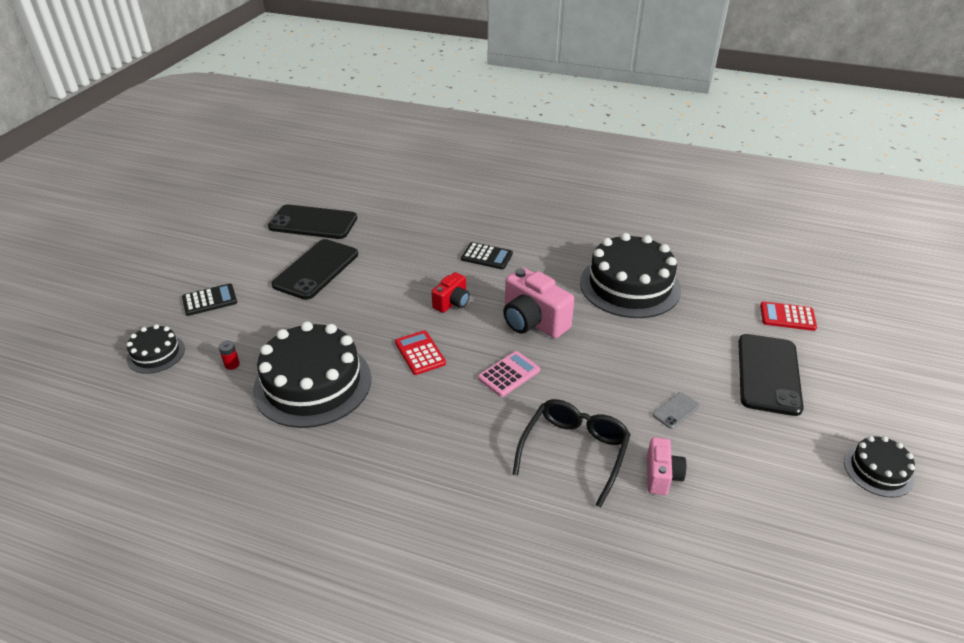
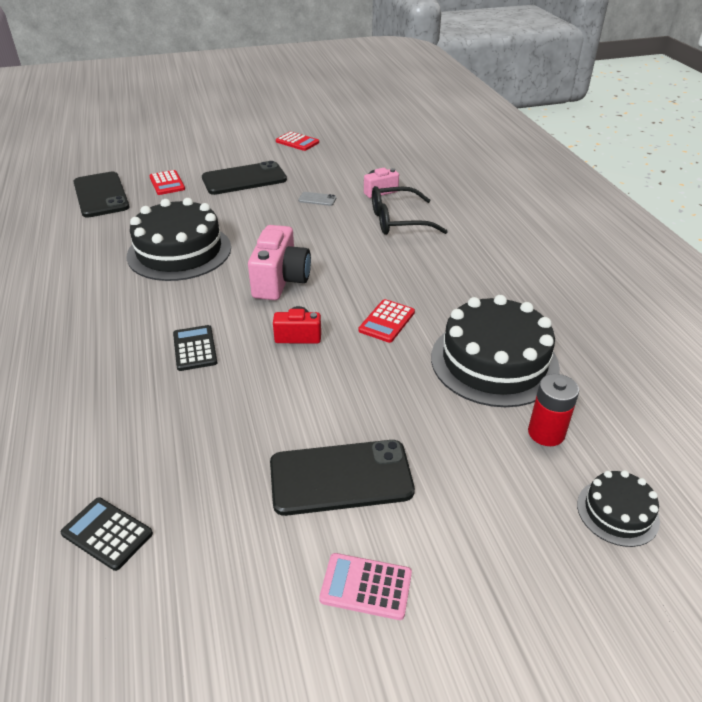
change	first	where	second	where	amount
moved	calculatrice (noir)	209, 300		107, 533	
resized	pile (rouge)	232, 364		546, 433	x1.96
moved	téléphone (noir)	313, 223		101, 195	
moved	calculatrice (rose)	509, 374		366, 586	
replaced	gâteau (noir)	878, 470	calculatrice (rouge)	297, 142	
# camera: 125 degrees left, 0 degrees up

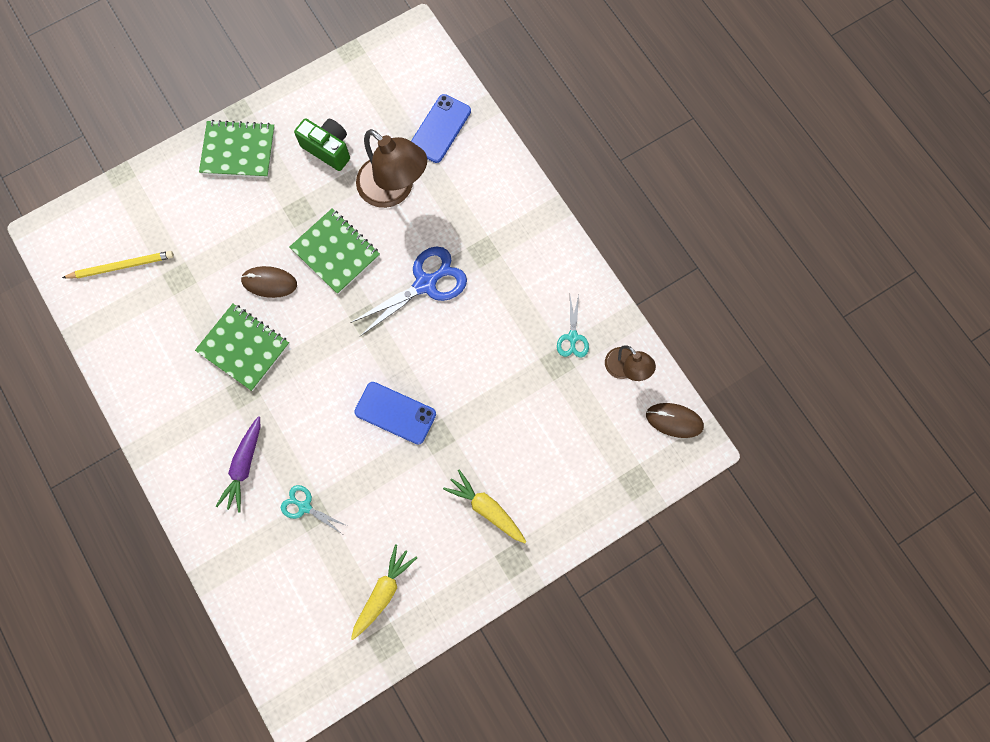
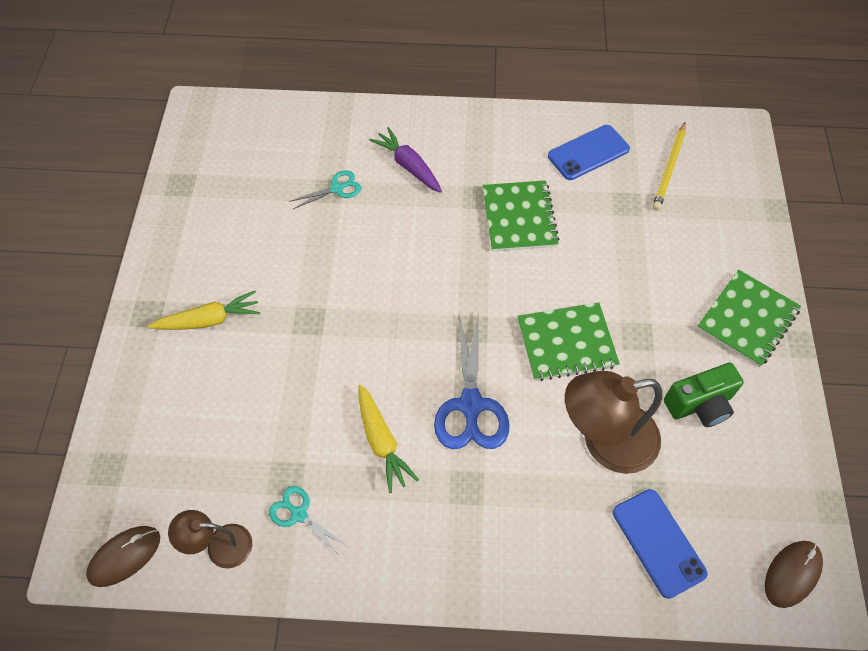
change	first	where	second	where	amount
turned	carnet (vert)	243, 347		519, 217	75 degrees counterclockwise
moved	souris (marron)	269, 283		792, 574	
moved	carotte (jaune)	383, 592		381, 441	
moved	téléphone (bleu)	395, 413		588, 153	
# camera: 125 degrees right, 15 degrees down

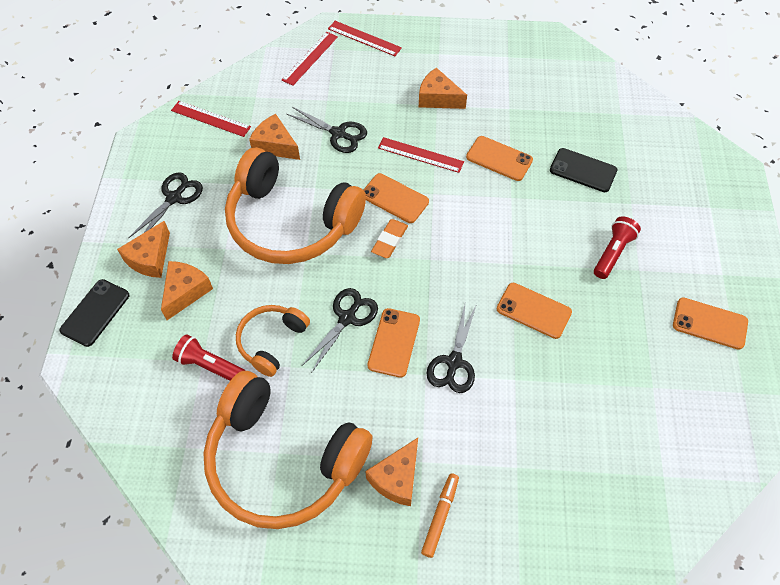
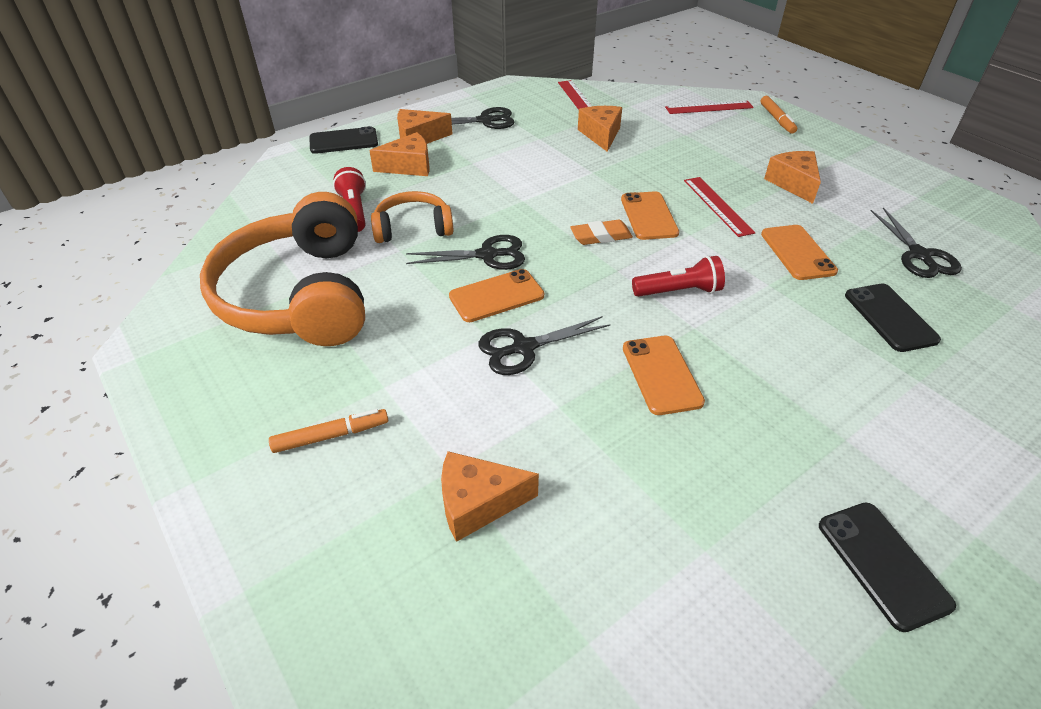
change	first	where	second	where	amount
removed	casque audio (orange)	291, 222			
moved	ciseaux (noir)	338, 133		919, 255	
replaced	règle (rouge)	364, 38	feutre (orange)	777, 119	
moved	fromage (orange)	397, 478		478, 503	
moved	lampe de poche (rouge)	613, 253		679, 291	
recoloured	téléphone (orange)	709, 323	téléphone (noir)	882, 564	
# camera: 50 degrees right, 15 degrees down

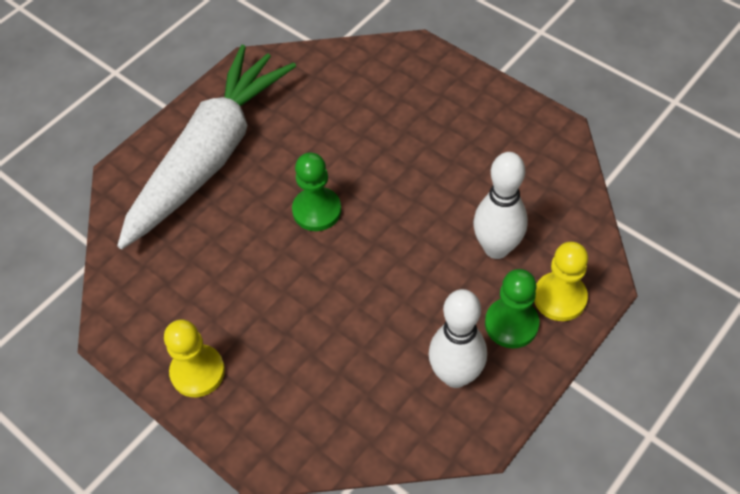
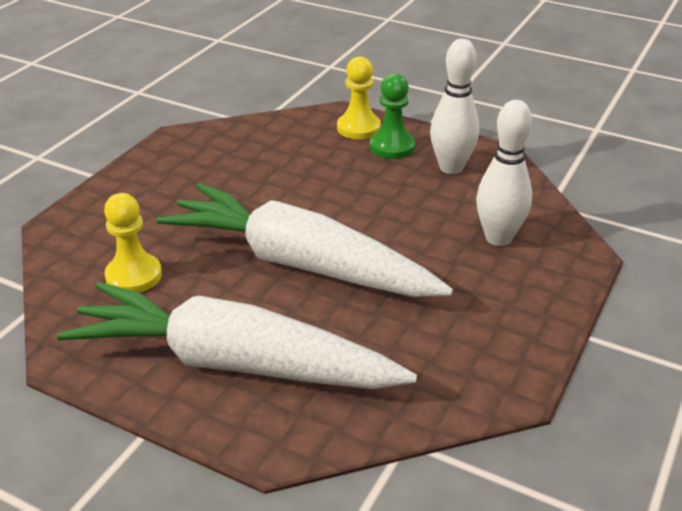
change	first	where	second	where	amount
moved	pion (jaune)	197, 372		134, 276	
replaced	pion (vert)	317, 210	carotte (blanc)	300, 264	
moved	quille (blanc)	496, 248		498, 238	
# camera: 105 degrees left, 20 degrees down

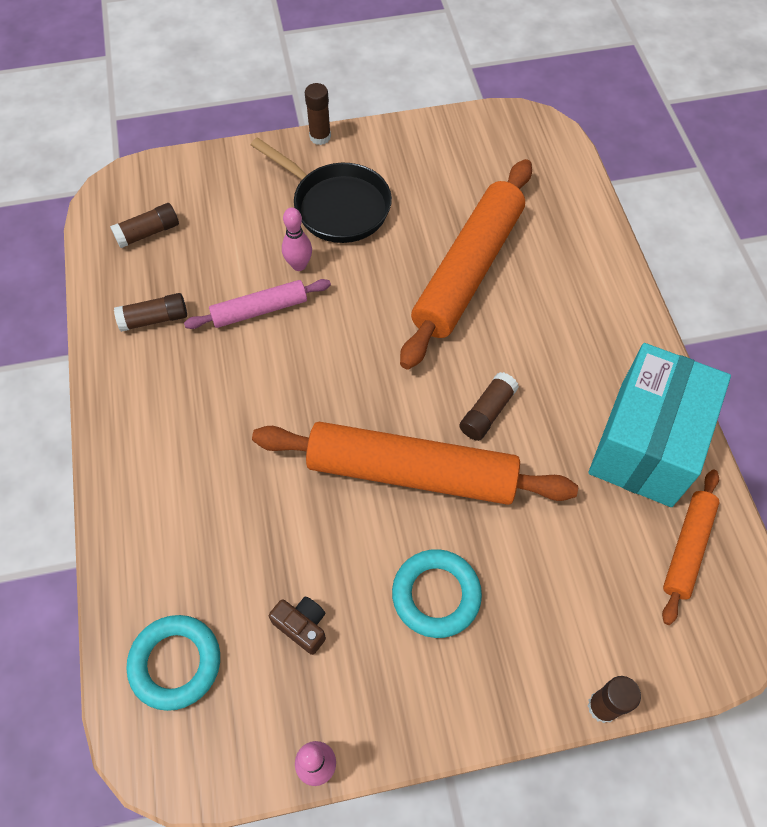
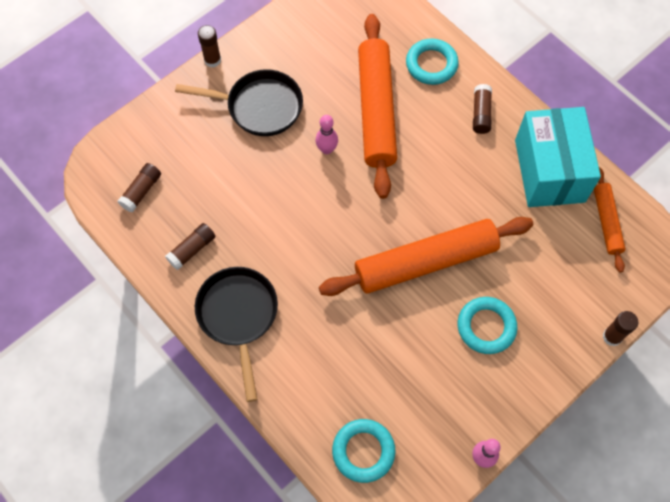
change	first	where	second	where	amount
removed	rouleau à pâtisserie (rose)	259, 310			
removed	appareil photo (marron)	302, 626			
moved	quille (rose)	299, 265		327, 149	
moved	bâton de colle (marron)	487, 412		481, 113	
added			poêle (noir)	238, 316	
added			anneau (turquoise)	431, 64	
# camera: 30 degrees left, 5 degrees up

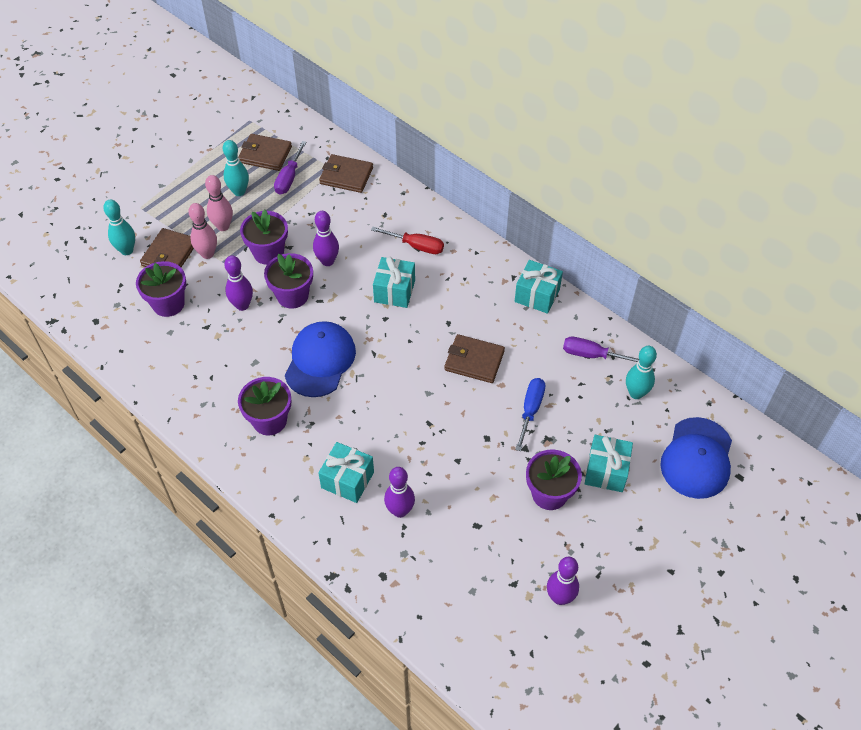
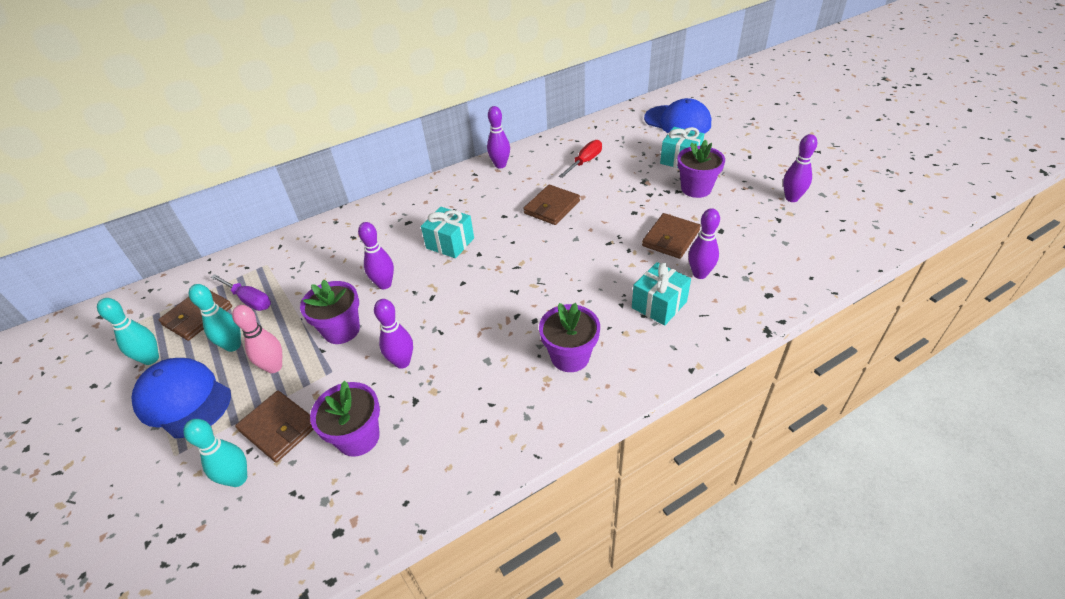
change	first	where	second	where	amount
removed	quille (rose)	207, 254			
removed	pot de fleurs (violet)	292, 296			
moved	casquette (bleu)	320, 361		183, 399	
moved	portefeuille (marron)	346, 176		670, 238	
moved	tournevis (rouge)	416, 246		585, 162	
replaced	cadeau (turquoise)	537, 295	quille (violet)	500, 165	
removed	tournevis (bleu)	530, 411			
removed	tournevis (violet)	592, 355			
moved	quille (turquoise)	636, 393		151, 359	
# camera: 70 degrees left, 10 degrees down

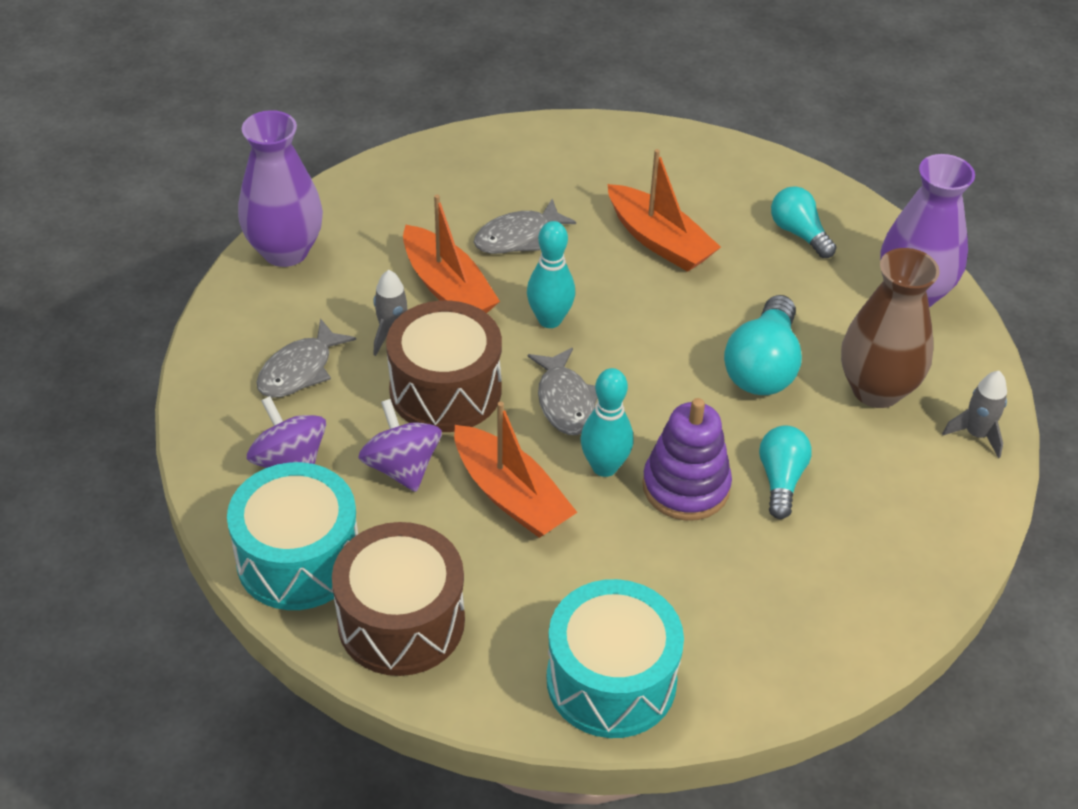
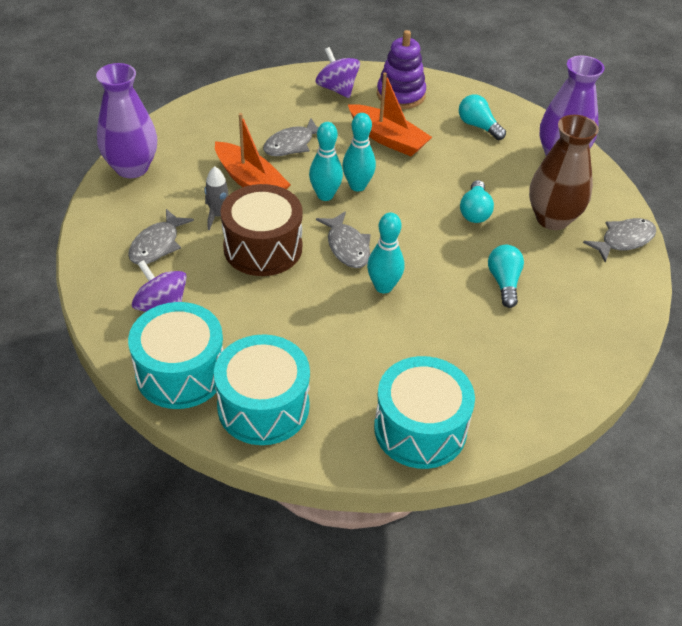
change	first	where	second	where	amount
recoloured	tambour (marron)	401, 621	tambour (turquoise)	263, 406	
moved	toupie (violet)	402, 467		337, 89	
removed	bateau (orange)	511, 495			
moved	jouet à empiler (violet)	686, 487		400, 95	
resized	ampoule (turquoise)	763, 366		475, 211	x0.65
replaced	fusée (gris)	976, 434	poisson (gris)	623, 240	
added			quille (turquoise)	357, 186	
# camera: 10 degrees left, 0 degrees up

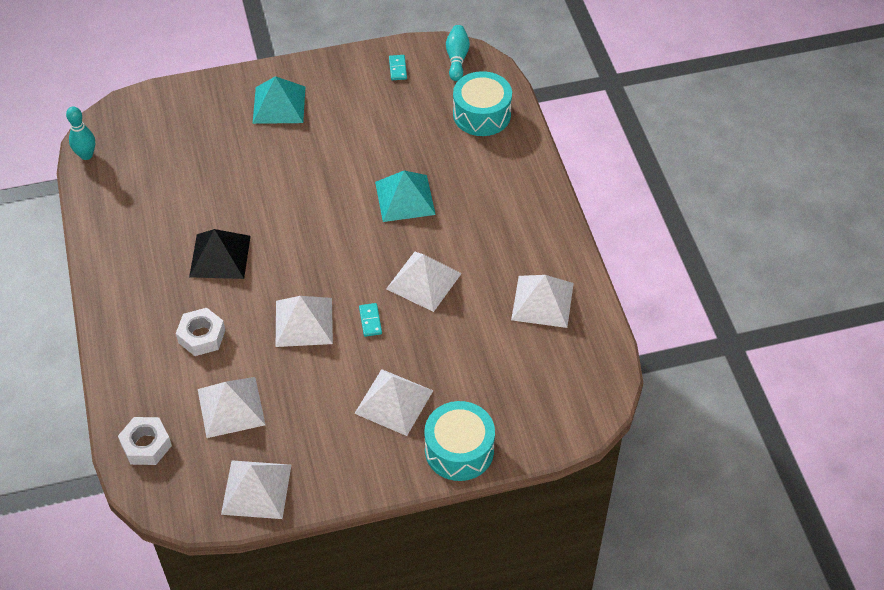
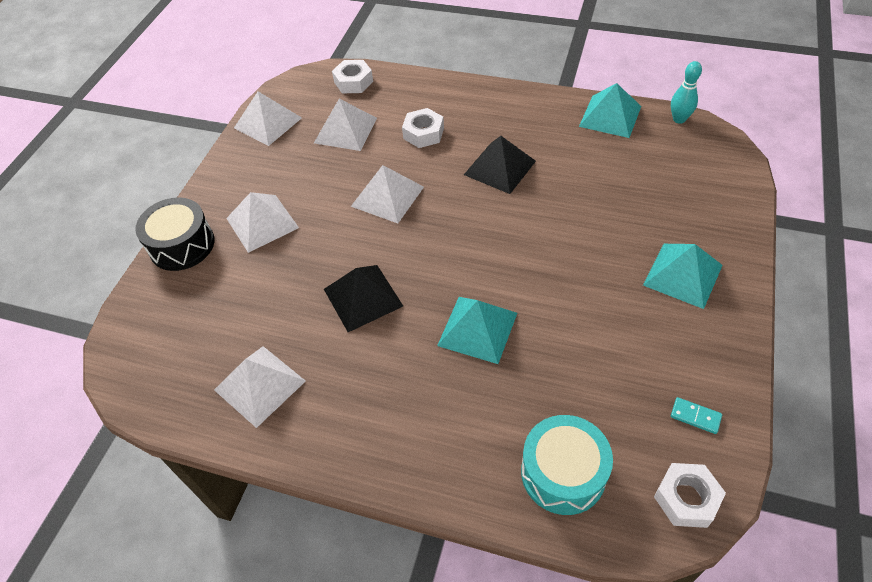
change	first	where	second	where	amount
removed	domino (turquoise)	370, 321			
recoloured	pyramide (blanc)	424, 281	pyramide (noir)	363, 297	
recoloured	tambour (turquoise)	459, 450	tambour (noir)	182, 245	
replaced	quille (turquoise)	457, 59	écrou (blanc)	686, 498	
added			pyramide (turquoise)	610, 116	
# camera: 125 degrees right, 0 degrees up

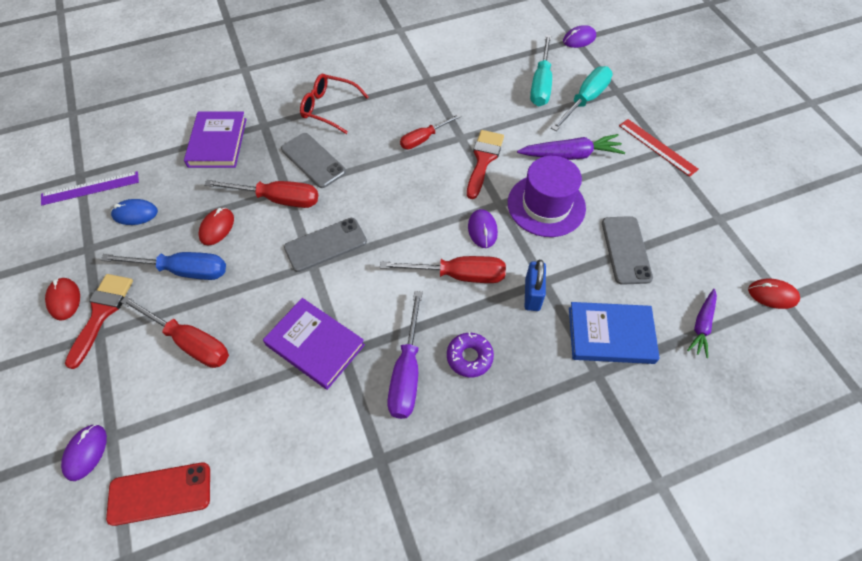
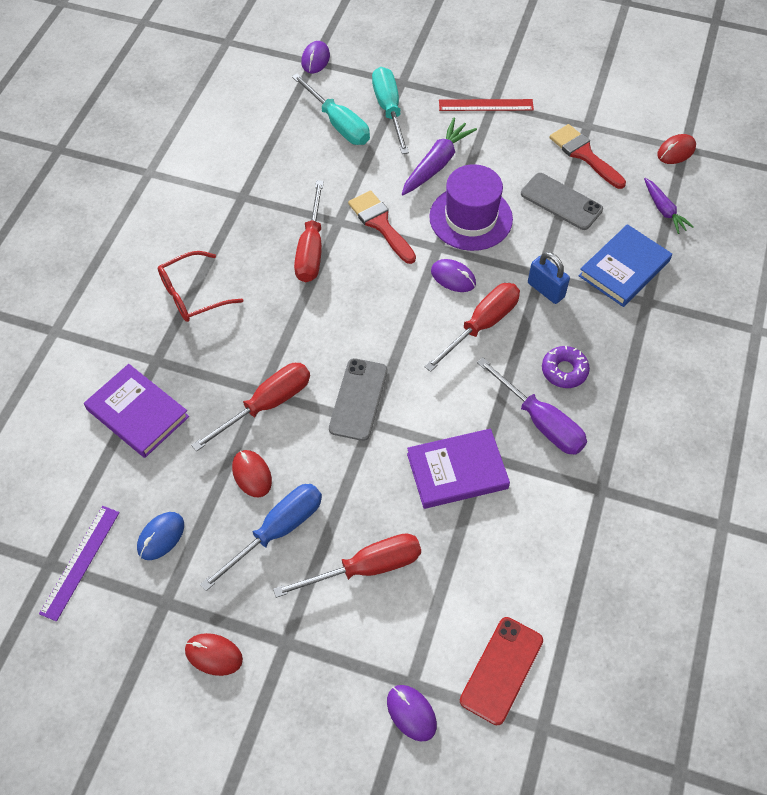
change	first	where	second	where	amount
moved	pinceau (rouge)	101, 313		584, 154	
removed	téléphone (gris)	313, 160			
resized	tournevis (rouge)	424, 139		311, 249	x1.51
# camera: 50 degrees left, 0 degrees up

